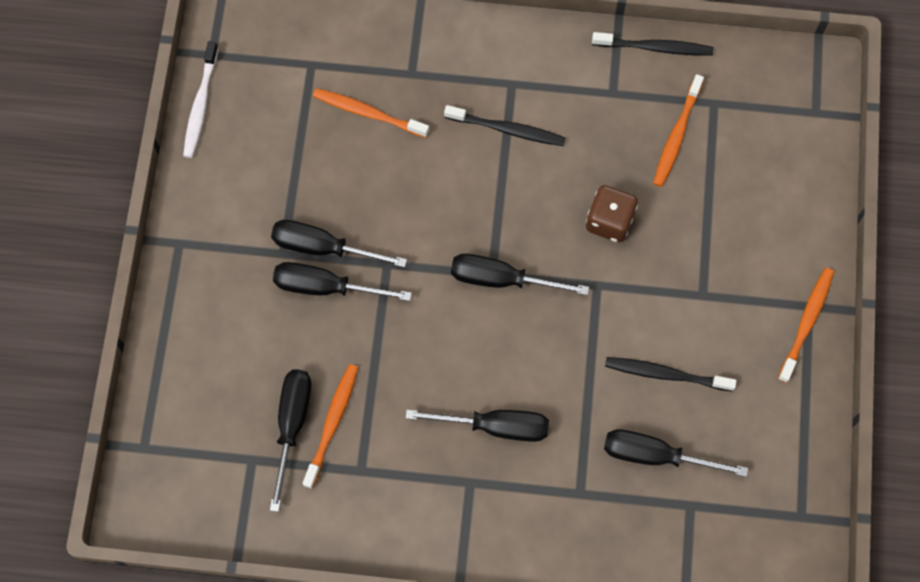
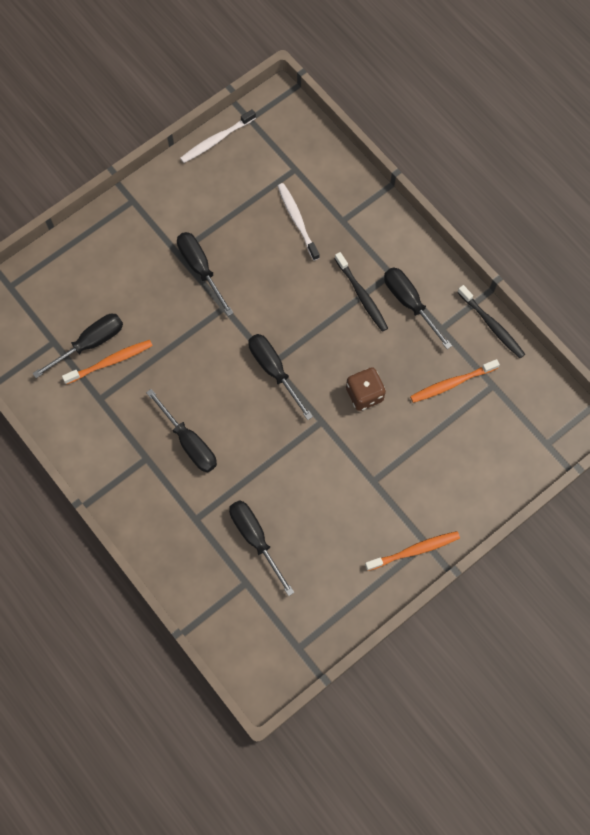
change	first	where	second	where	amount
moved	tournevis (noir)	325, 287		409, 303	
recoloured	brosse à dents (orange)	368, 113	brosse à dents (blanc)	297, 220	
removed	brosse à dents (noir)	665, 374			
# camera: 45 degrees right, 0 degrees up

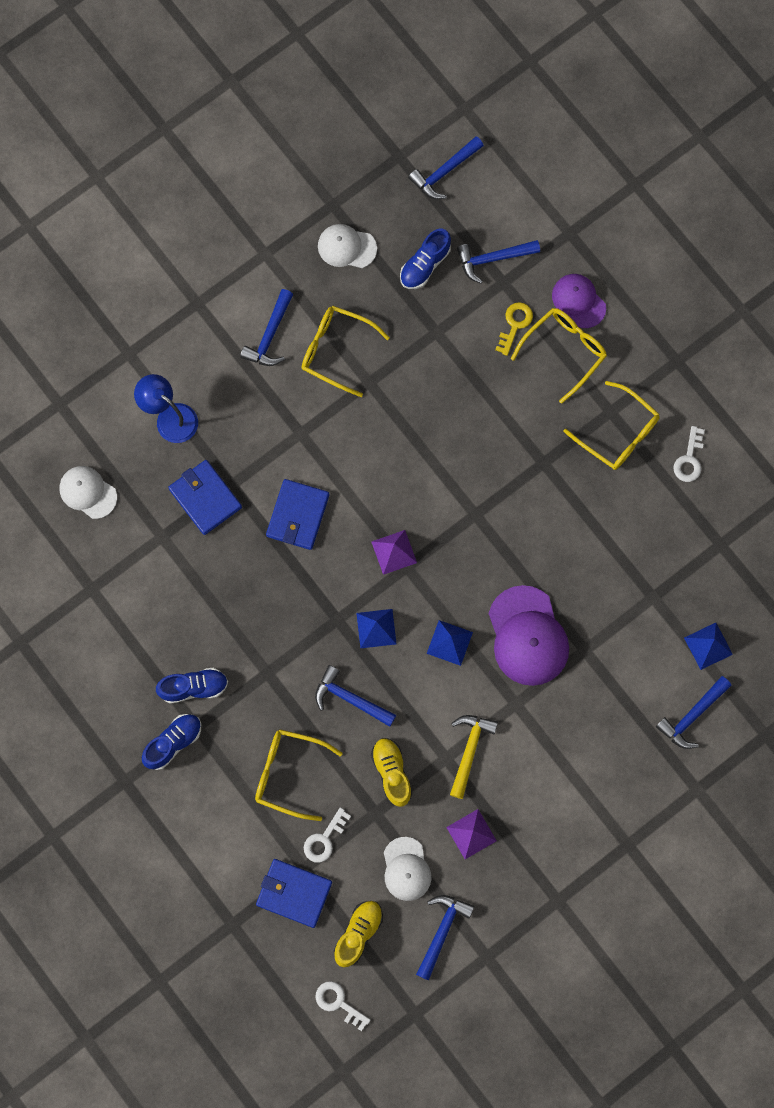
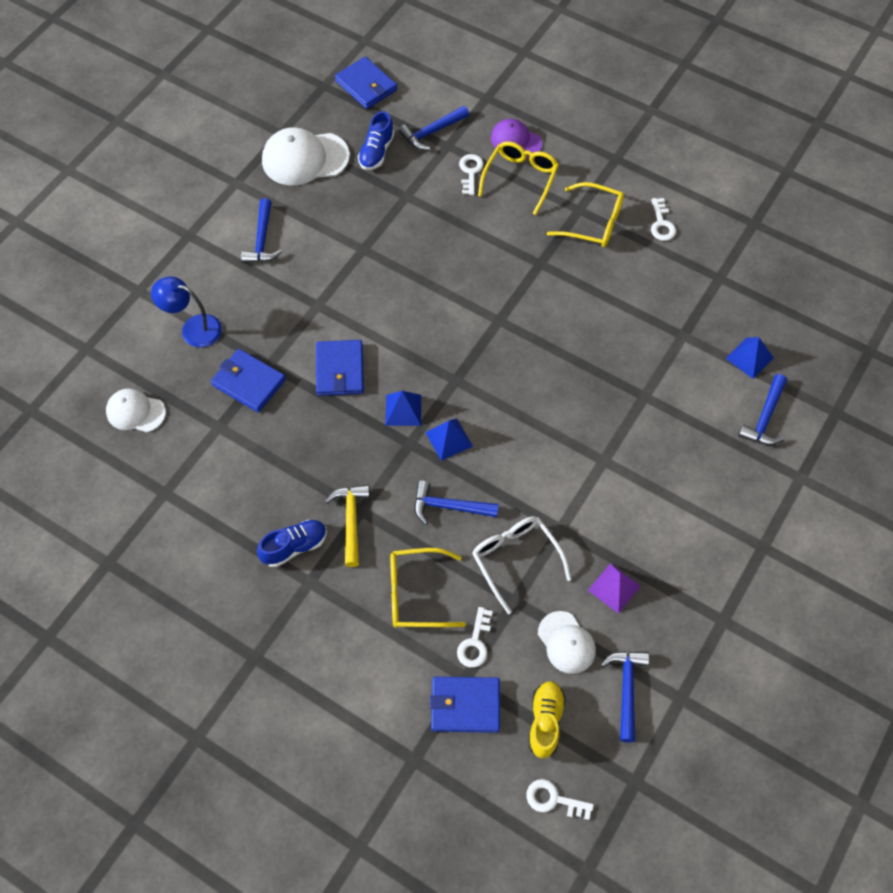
change	first	where	second	where	amount
removed	chaussure (bleu)	173, 743			
removed	lunettes (jaune)	335, 350			
resized	casquette (blanc)	346, 247		305, 158	x1.64
replaced	chaussure (jaune)	392, 773	lunettes (blanc)	515, 559	
removed	pyramide (violet)	394, 552			
replaced	marteau (bleu)	444, 172	portefeuille (bleu)	366, 85	
moved	pyramide (bleu)	449, 642		403, 410	
moved	marteau (jaune)	469, 750		351, 521	
removed	casquette (violet)	528, 636			
recoloured	clé (jaune)	515, 324	clé (blanc)	470, 172	
# camera: 20 degrees left, 15 degrees down

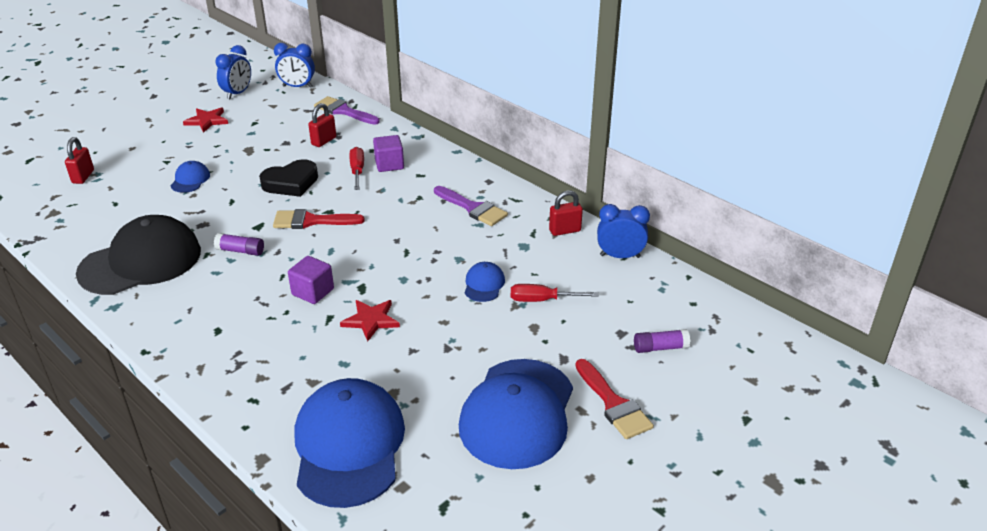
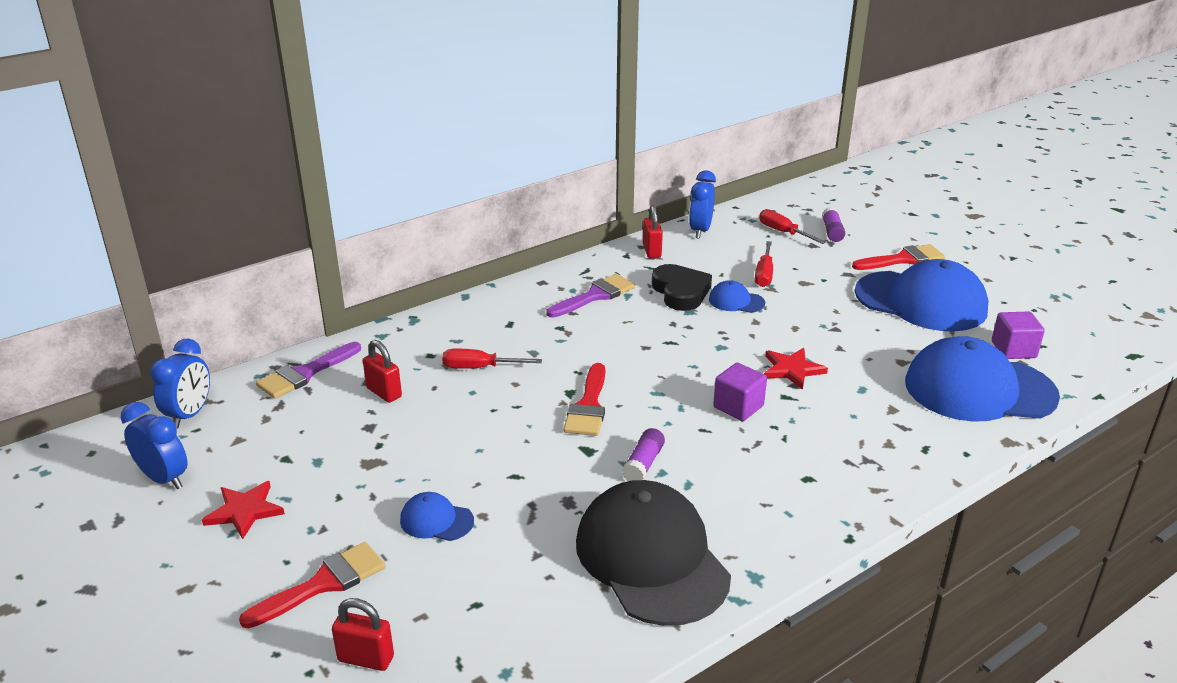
change	first	where	second	where	amount
moved	cœur (noir)	291, 183		680, 292	
moved	cube (violet)	389, 164		1013, 350	
added			pinceau (rouge)	323, 584	
added			tournevis (rouge)	783, 232	
# camera: 80 degrees left, 5 degrees down

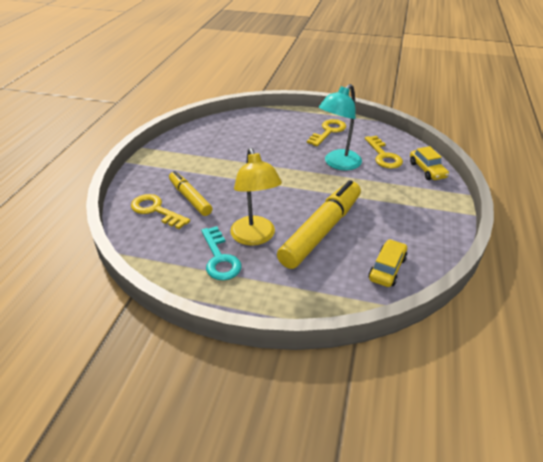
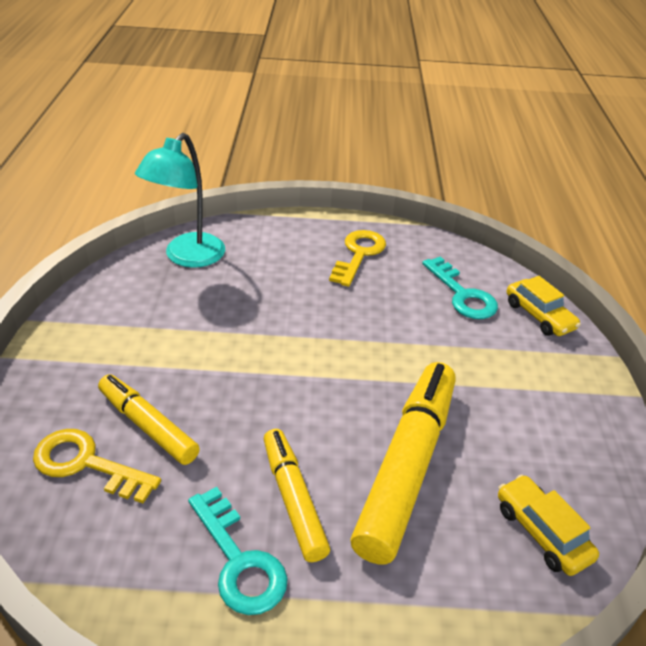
change	first	where	second	where	amount
replaced	lampe (jaune)	255, 237	feutre (jaune)	293, 500	
moved	lampe (turquoise)	338, 164		187, 257	
recoloured	clé (jaune)	383, 156	clé (turquoise)	462, 294	
turned	voiture (jaune)	387, 268		541, 532	45 degrees counterclockwise
# camera: 15 degrees left, 0 degrees up

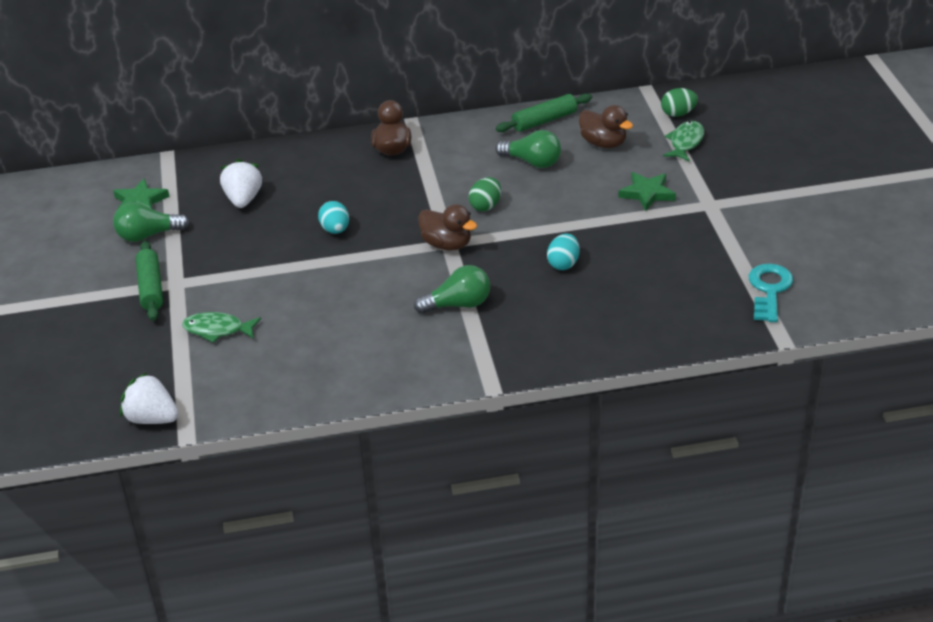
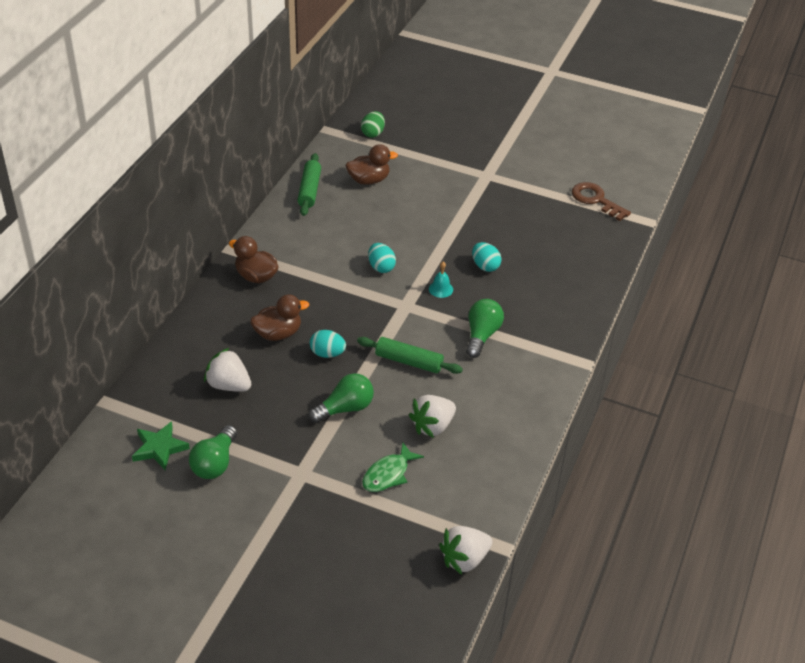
change	first	where	second	where	amount
moved	rouleau à pâtisserie (vert)	151, 288		409, 361	
moved	canard (marron)	447, 244		278, 333	
recoloured	œuf (vert)	485, 206	œuf (turquoise)	381, 267	
moved	ampoule (vert)	532, 162		345, 408	
removed	étoile (vert)	647, 193			
removed	poisson (vert)	685, 142			
recoloured	clé (turquoise)	769, 290	clé (marron)	596, 200	
added			fraise (blanc)	432, 426	
added			cloche (turquoise)	441, 289	
# camera: 60 degrees left, 5 degrees up

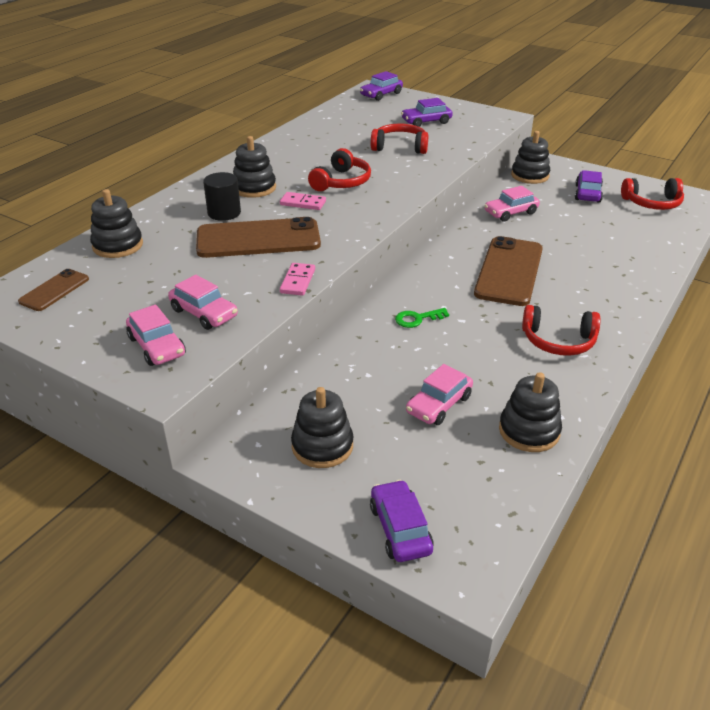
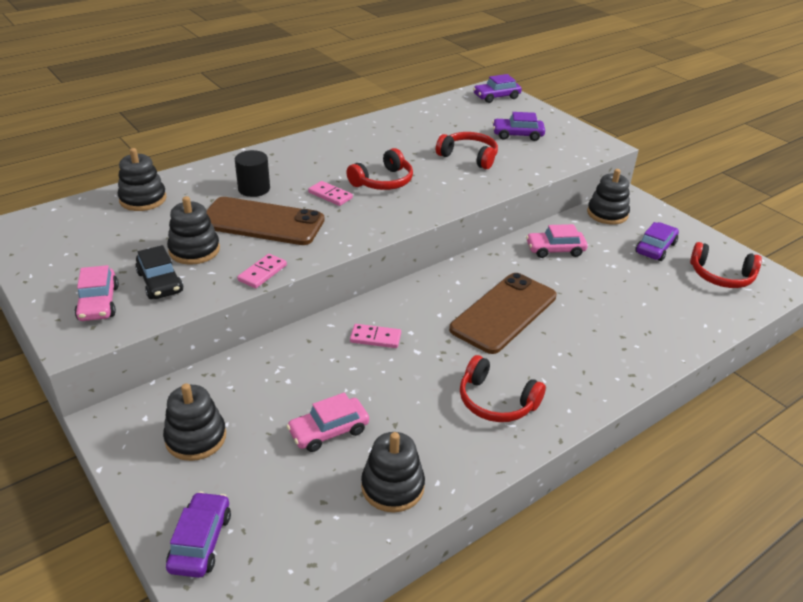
change	first	where	second	where	amount
removed	téléphone (marron)	54, 290			
recoloured	voiture (rose)	204, 313	voiture (noir)	160, 282	
moved	jouet à empiler (noir)	254, 188		194, 250	
replaced	clé (vert)	417, 319	domino (rose)	375, 338	
# camera: 20 degrees right, 0 degrees up

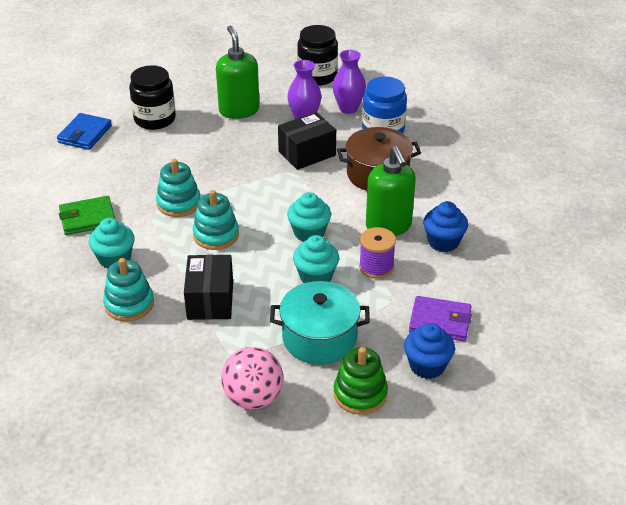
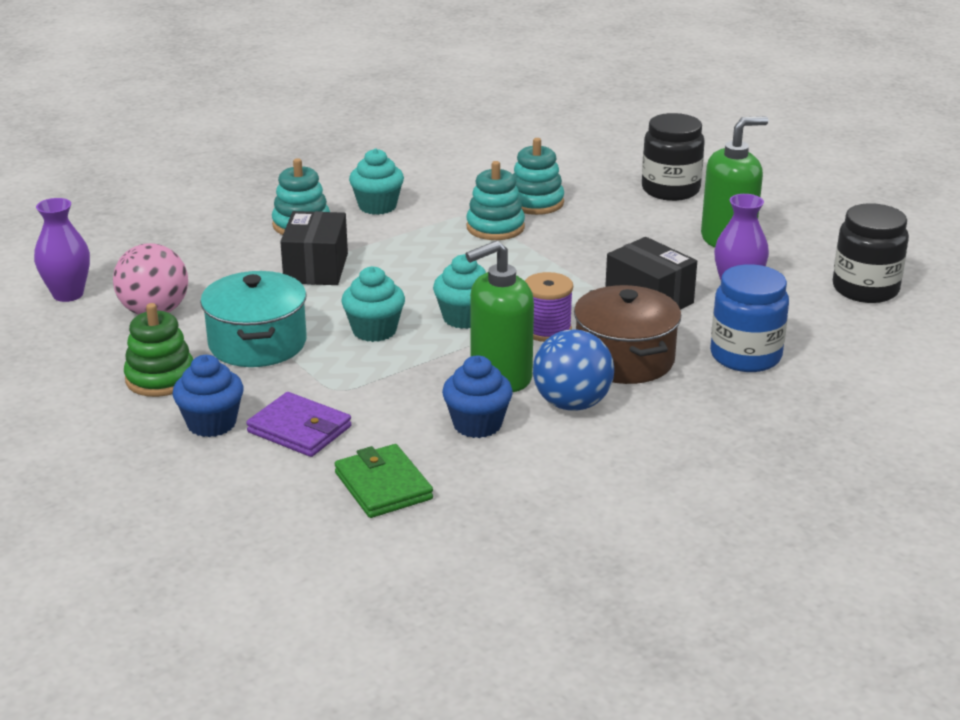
change	first	where	second	where	amount
removed	portefeuille (bleu)	85, 134			
moved	portefeuille (vert)	87, 218		383, 486	
turned	boîte (noir)	210, 300		316, 268	75 degrees counterclockwise
moved	jouet à empiler (turquoise)	216, 235		535, 202	
moved	vase (violet)	348, 108		68, 294	
moved	bobine (violet)	376, 267		547, 330	
turned	portefeuille (violet)	440, 321		299, 429	60 degrees counterclockwise
added			balle (bleu)	572, 404	
# camera: 80 degrees right, 10 degrees down

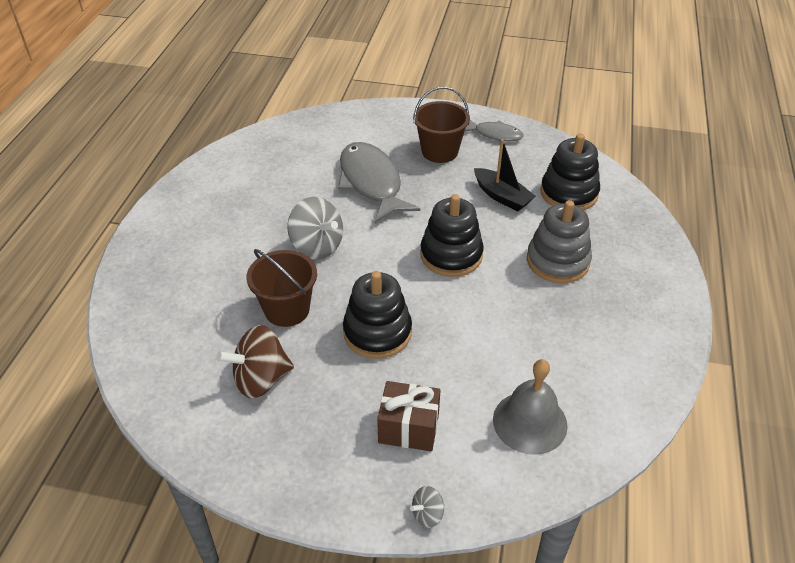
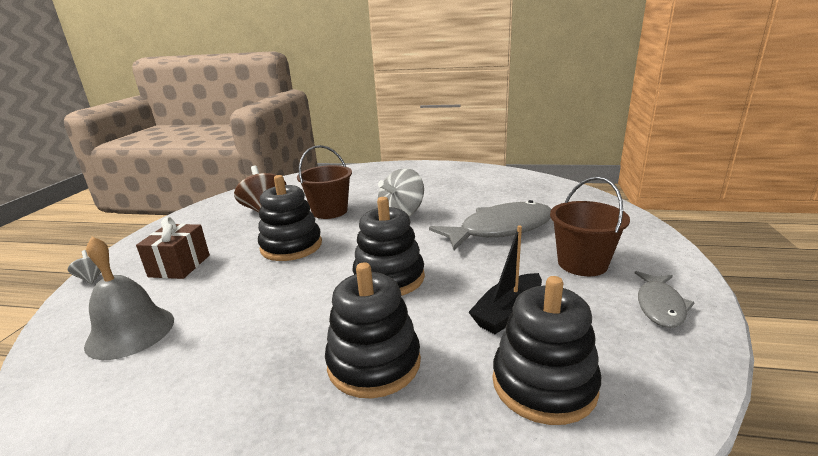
change	first	where	second	where	amount
recoloured	jouet à empiler (gris)	557, 261	jouet à empiler (noir)	374, 363	
# camera: 90 degrees right, 20 degrees down

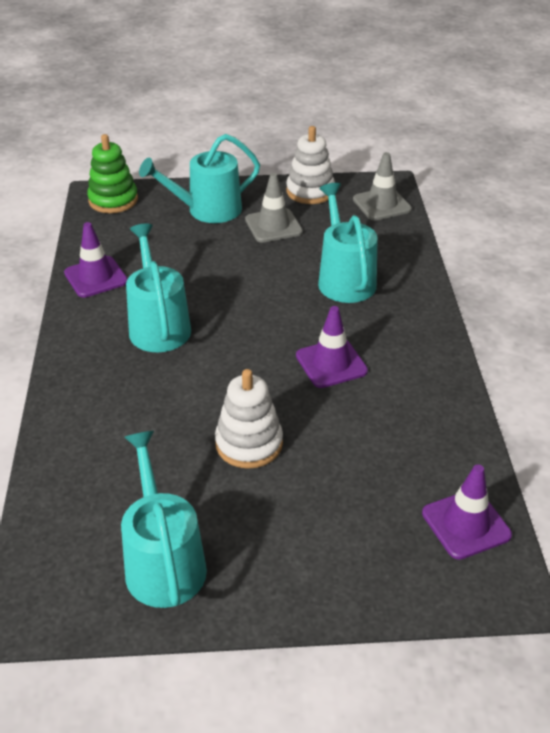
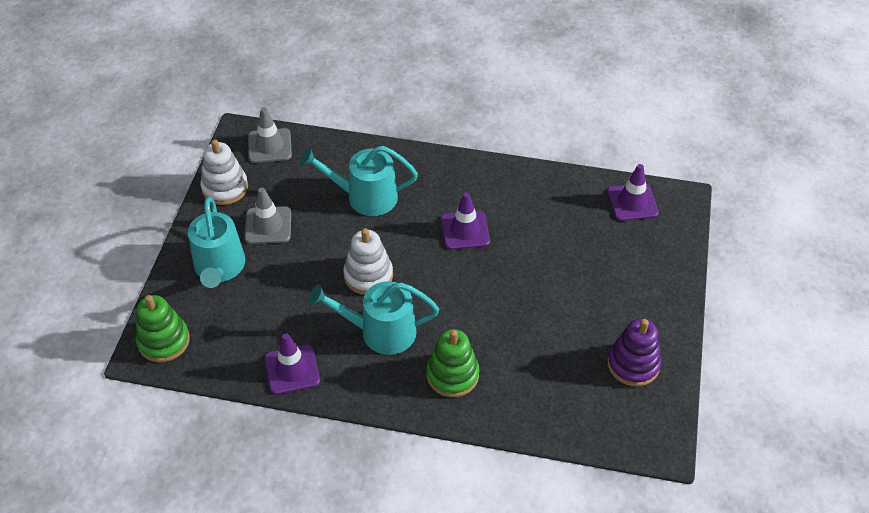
change	first	where	second	where	amount
replaced	arrosoir (turquoise)	163, 562	jouet à empiler (violet)	633, 364	
moved	jouet à empiler (blanc)	249, 444		368, 275	
added			jouet à empiler (vert)	452, 375	
# camera: 75 degrees left, 10 degrees up

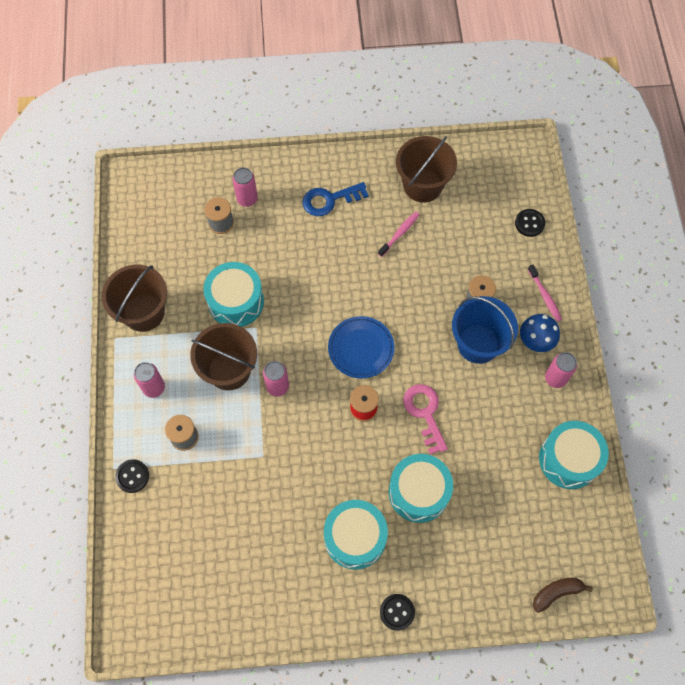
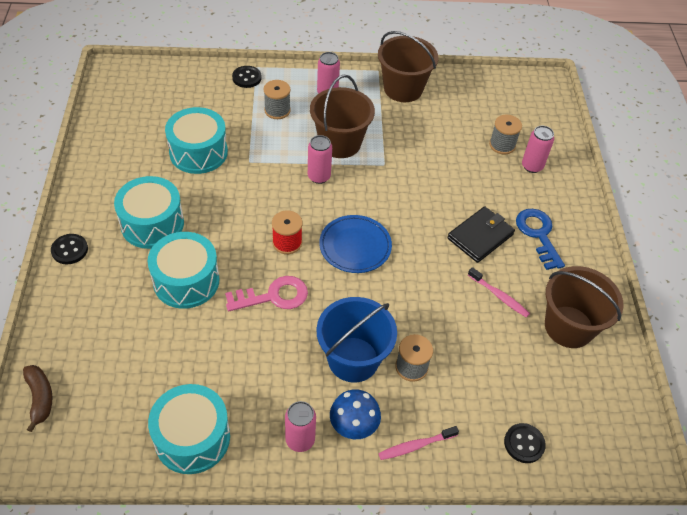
change	first	where	second	where	amount
moved	tambour (turquoise)	236, 301		198, 152	
added			portefeuille (noir)	480, 236	
# camera: 90 degrees right, 15 degrees down

